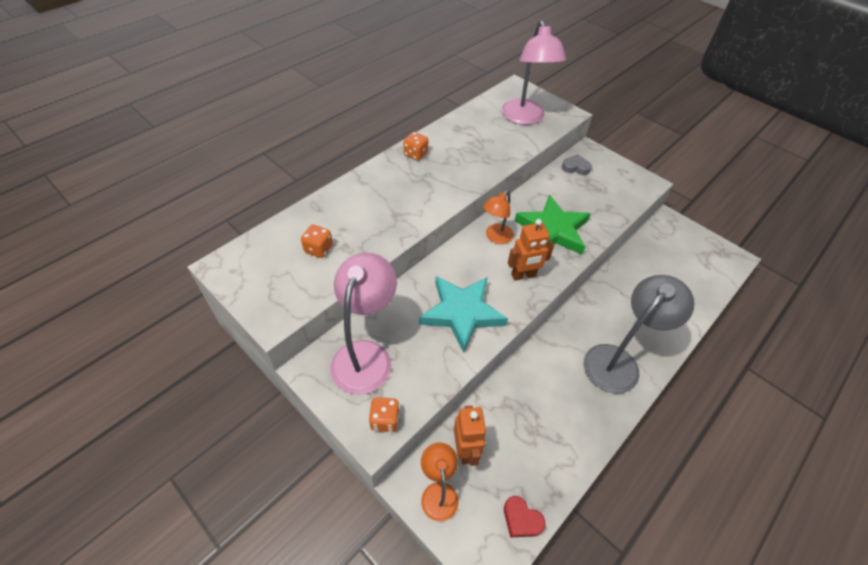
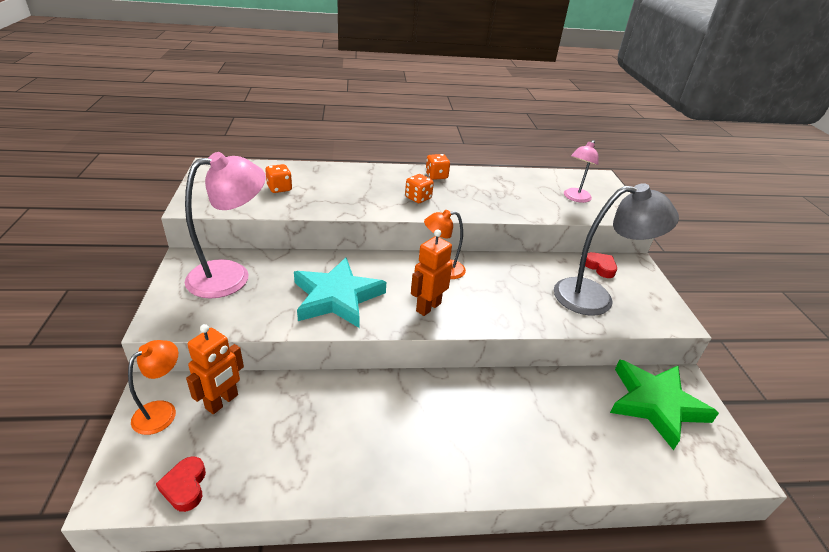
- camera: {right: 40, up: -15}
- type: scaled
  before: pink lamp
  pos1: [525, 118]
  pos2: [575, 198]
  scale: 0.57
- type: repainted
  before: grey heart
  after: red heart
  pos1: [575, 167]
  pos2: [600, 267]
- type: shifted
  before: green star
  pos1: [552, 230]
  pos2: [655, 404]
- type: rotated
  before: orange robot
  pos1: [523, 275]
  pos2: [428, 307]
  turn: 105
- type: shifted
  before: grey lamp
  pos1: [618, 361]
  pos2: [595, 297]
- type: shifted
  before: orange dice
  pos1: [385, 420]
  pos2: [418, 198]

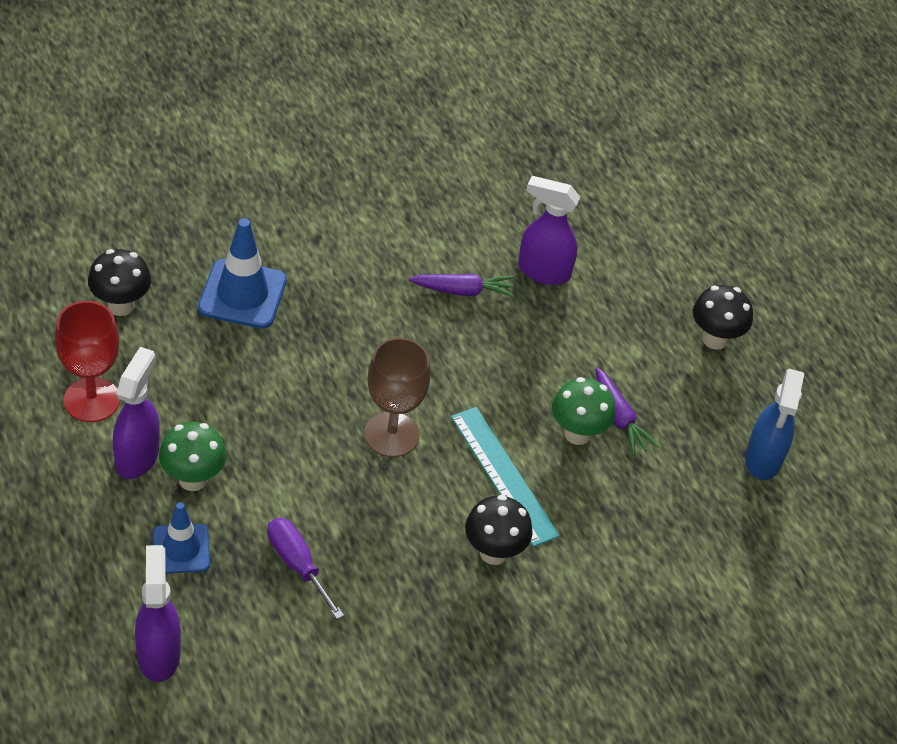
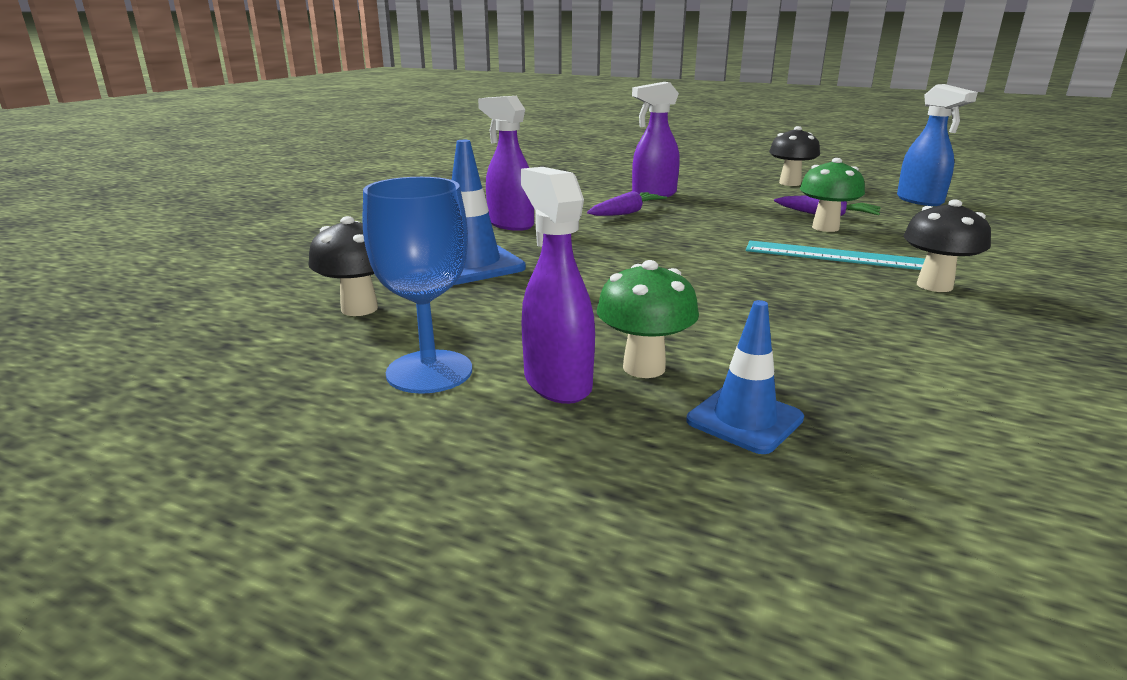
- camera: {right: -35, up: -25}
- type: repainted
  before: red goblet
  after: blue goblet
  pos1: [92, 400]
  pos2: [429, 372]
- type: gone
  before: brown goblet
  pos1: [391, 434]
- type: gone
  before: purple screwdriver
  pos1: [297, 564]
- type: shifted
  before: purple spray bottle
  pos1: [158, 654]
  pos2: [510, 224]

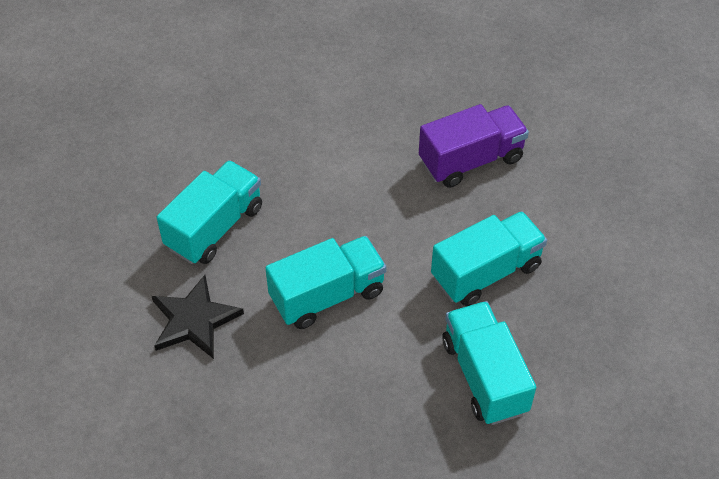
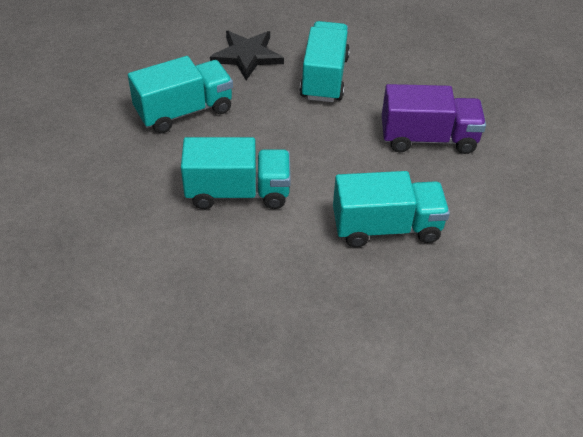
- camera: {right: 25, up: -5}
- type: shifted
  before: black star
  pos1: [194, 320]
  pos2: [247, 56]
- type: shifted
  before: turquoise truck
  pos1: [484, 376]
  pos2: [324, 78]

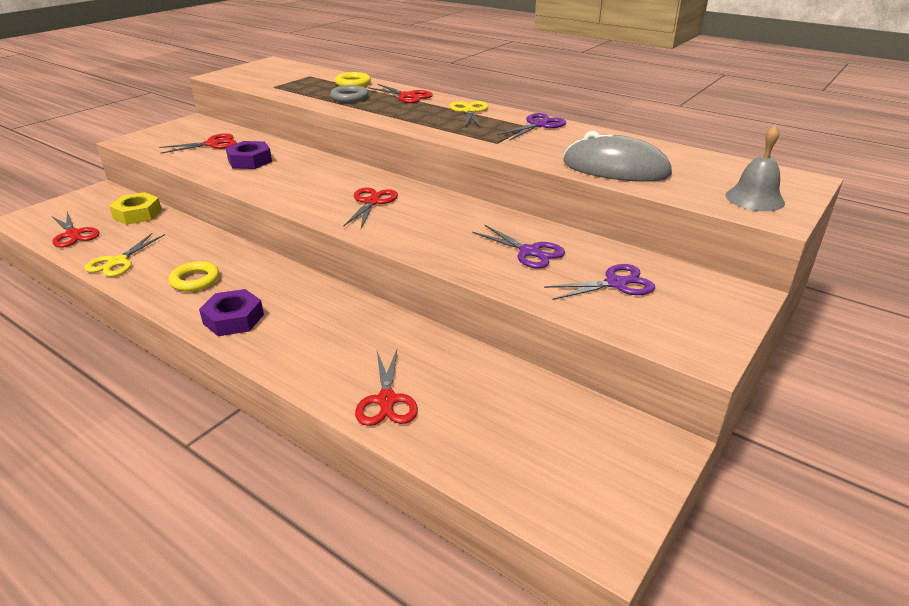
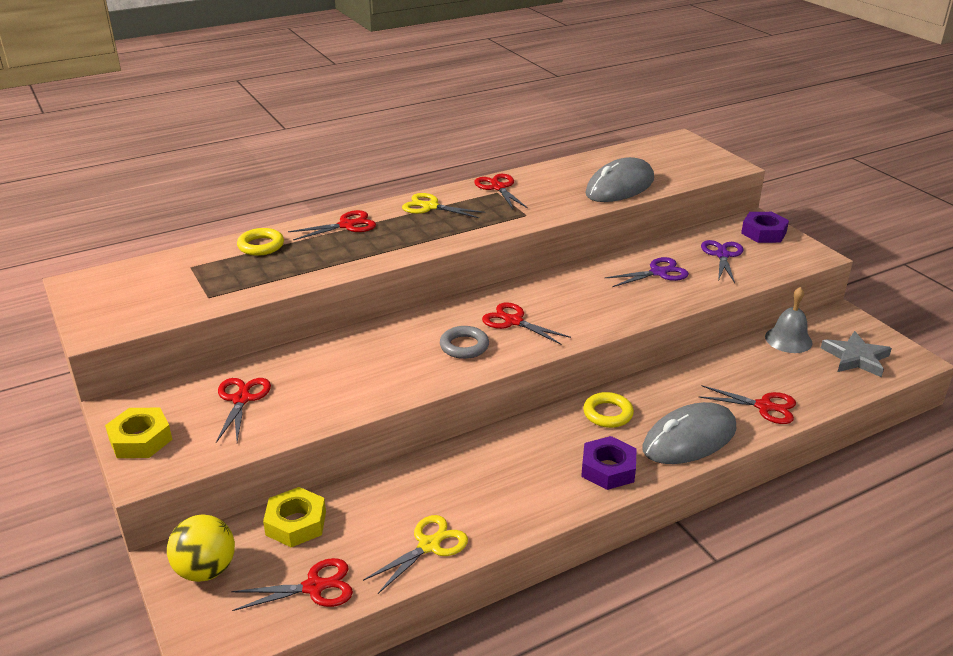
- camera: {right: -65, up: 0}
- type: shifted
  before: grey ring
  pos1: [349, 98]
  pos2: [464, 346]
- type: repainted
  before: purple scissors
  after: red scissors
  pos1: [538, 125]
  pos2: [498, 188]
- type: shifted
  before: grey bell
  pos1: [754, 199]
  pos2: [788, 339]
- type: shifted
  before: purple nut
  pos1: [250, 161]
  pos2: [763, 233]
- type: rotated
  before: yellow scissors
  pos1: [118, 262]
  pos2: [429, 545]
  turn: -90
- type: shifted
  before: yellow ring
  pos1: [195, 280]
  pos2: [608, 414]
- type: new
  after: grey star
  pos2: [855, 358]
- type: new
  after: grey mouse
  pos2: [689, 439]
- type: new
  after: yellow nut
  pos2: [140, 439]
- type: new
  after: yellow ball
  pos2: [206, 570]

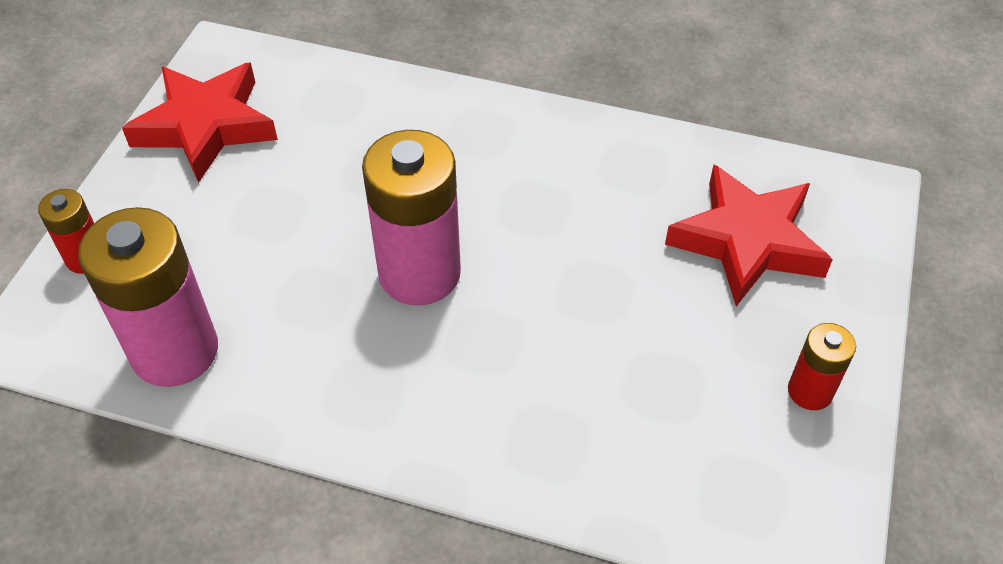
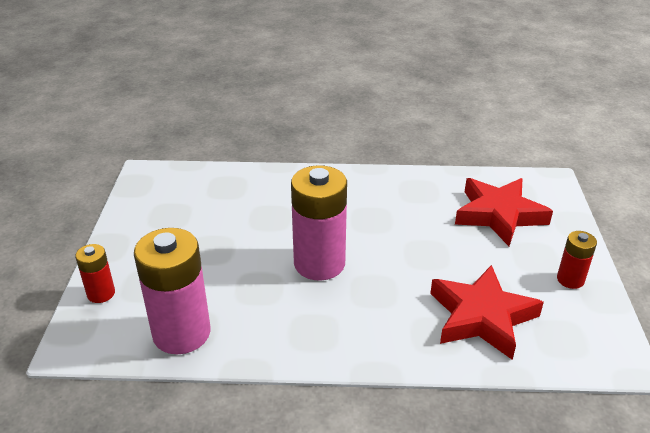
- camera: {right: -15, up: -15}
- type: shifted
  before: red star
  pos1: [206, 126]
  pos2: [481, 317]

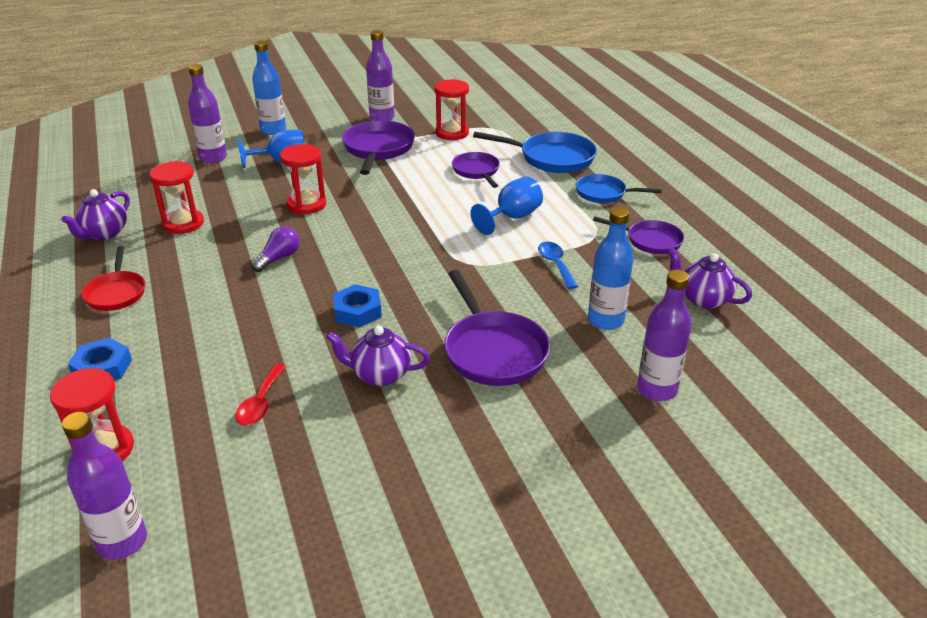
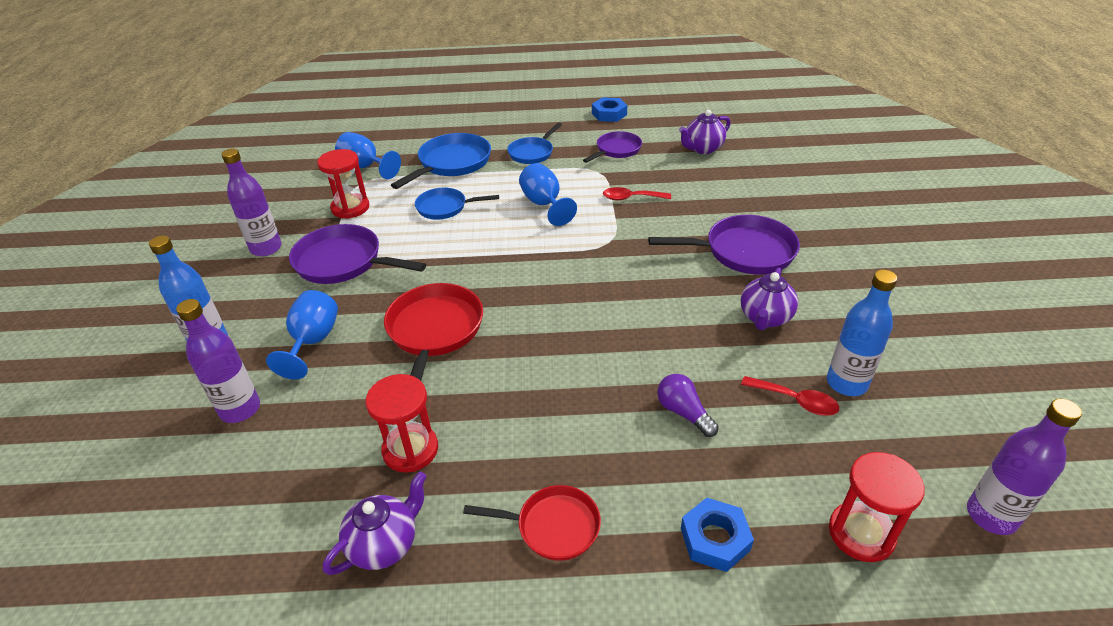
- camera: {right: -70, up: 5}
- type: swapped
  before: red hourglass
  after: red pan
  pos1: [306, 204]
  pos2: [434, 332]
- type: repainted
  before: purple pan
  after: blue pan
  pos1: [476, 171]
  pos2: [445, 207]
- type: rotated
  before: purple teapot
  pos1: [104, 233]
  pos2: [385, 544]
  turn: -90
- type: shifted
  before: blue bottle
  pos1: [605, 320]
  pos2: [846, 383]
- type: shifted
  before: purple light bulb
  pos1: [278, 258]
  pos2: [683, 412]
- type: repainted
  before: blue spoon
  after: red spoon
  pos1: [555, 264]
  pos2: [631, 198]
- type: gone
  before: purple bottle
  pos1: [657, 389]
- type: shifted
  before: blue nut
  pos1: [358, 311]
  pos2: [609, 114]
- type: new
  after: blue goblet
  pos2: [365, 167]

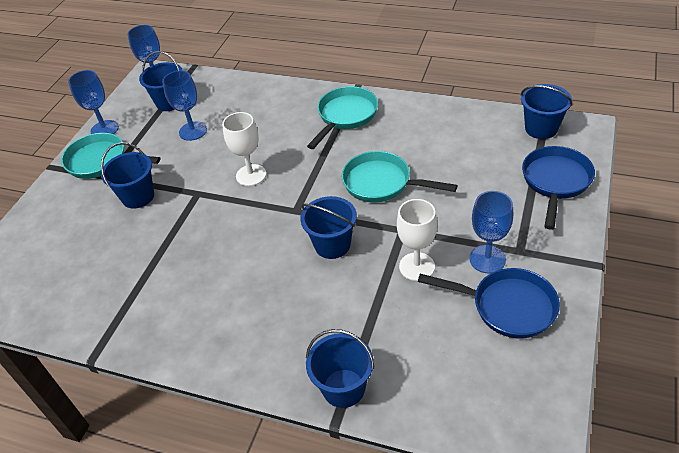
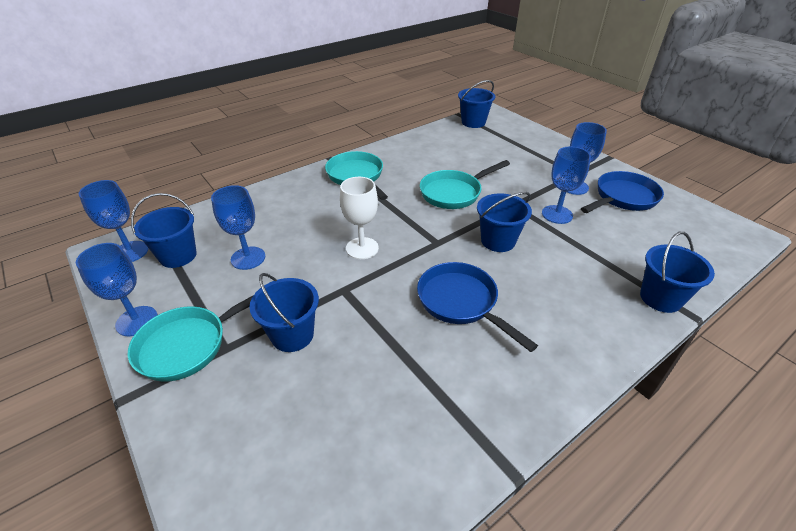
- camera: {right: -60, up: -5}
- type: shifted
  before: blue pan
  pos1: [555, 182]
  pos2: [461, 302]
- type: repainted
  before: white goblet
  after: blue goblet
  pos1: [417, 266]
  pos2: [557, 214]

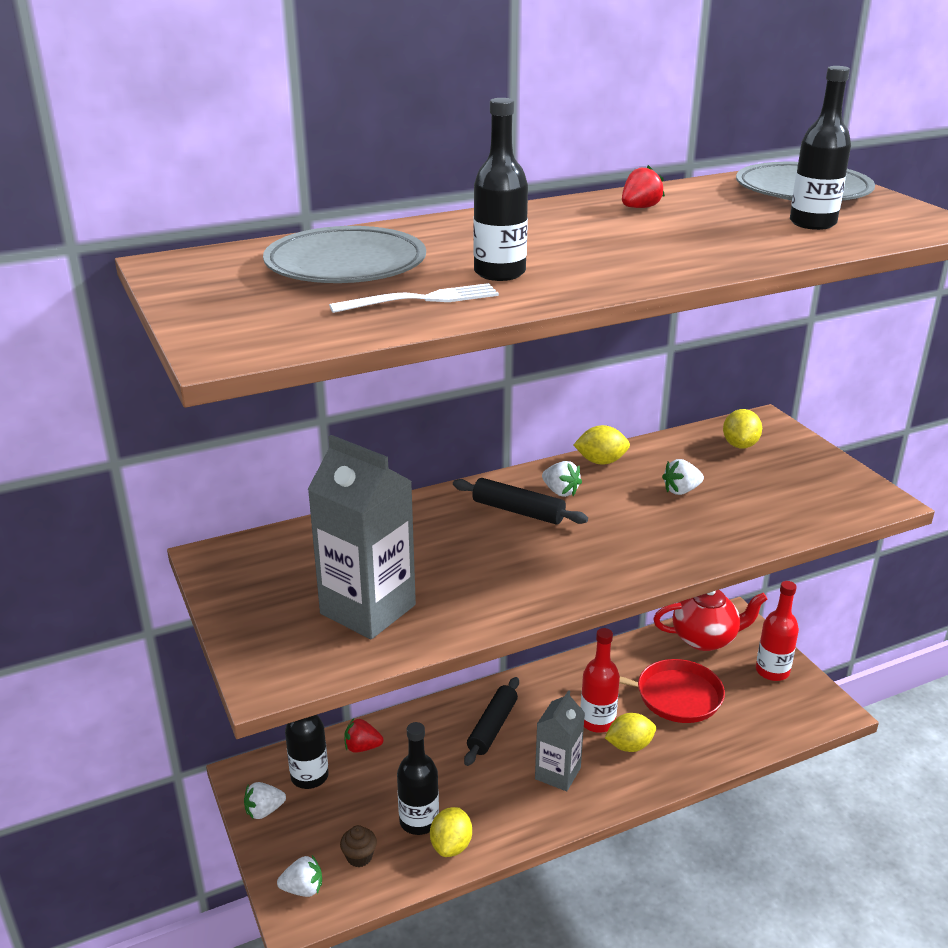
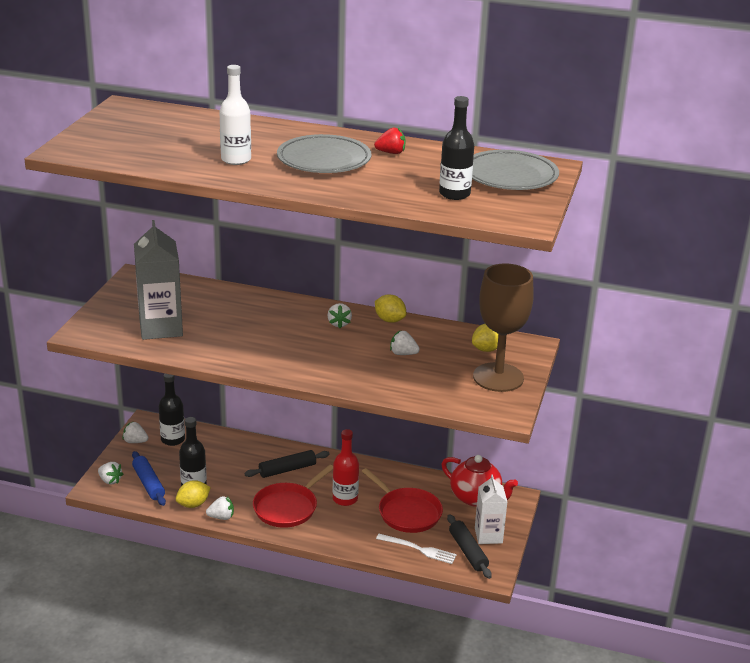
- camera: {right: 40, up: 0}
- type: repainted
  before: black bottle
  after: white bottle
  pos1: [499, 273]
  pos2: [236, 159]
- type: shifted
  before: grey plate
  pos1: [346, 265]
  pos2: [324, 160]
- type: shifted
  before: white fork
  pos1: [422, 300]
  pos2: [419, 549]
- type: shifted
  before: black rolling pin
  pos1: [518, 511]
  pos2: [468, 551]
- type: swapped
  before: red bottle
  after: white carton
  pos1: [772, 671]
  pos2: [488, 535]
- type: swapped
  before: grey carton
  after: red pan
  pos1: [557, 773]
  pos2: [287, 508]
- type: gone
  before: yellow lemon
  pos1: [629, 746]
- type: gone
  before: red strawberry
  pos1: [362, 747]
- type: swapped
  before: brown cupcake
  after: blue rolling pin
  pos1: [359, 857]
  pos2: [149, 483]
- type: new
  after: brown goblet
  pos2: [498, 377]
- type: new
  after: white strawberry
  pos2: [221, 517]

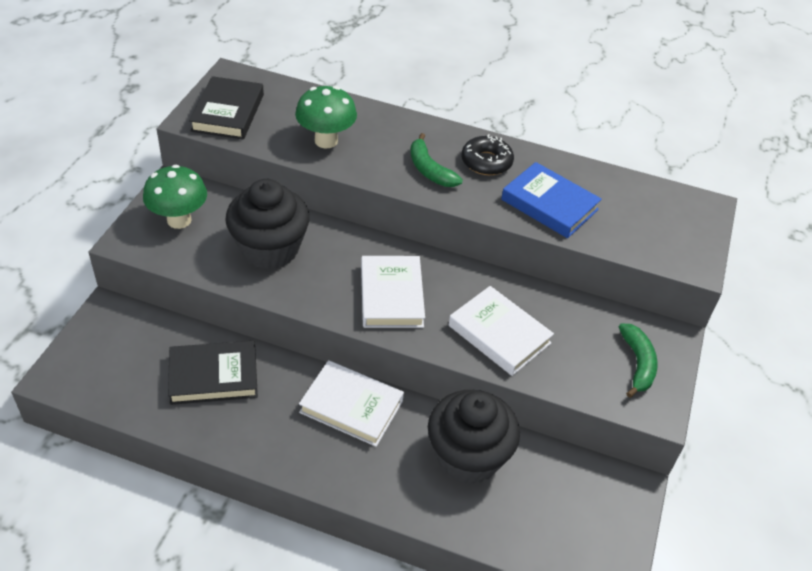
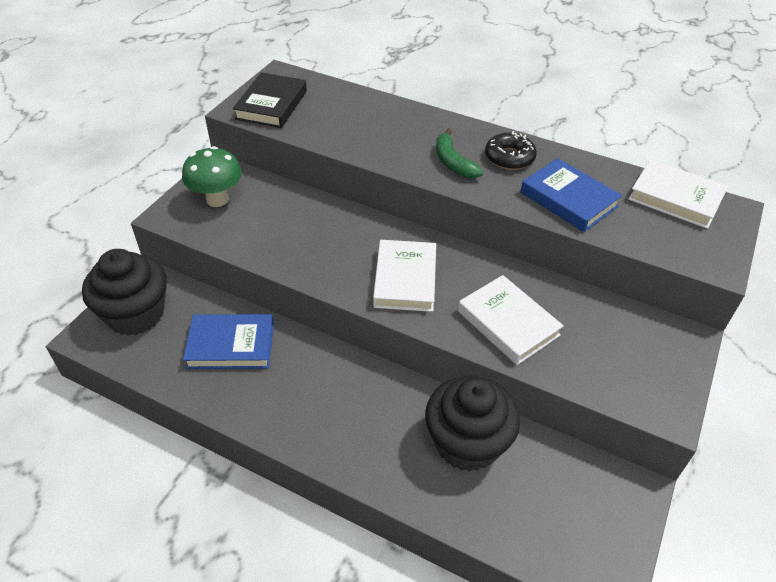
- camera: {right: 10, up: 0}
- type: gone
  before: green mushroom
  pos1: [326, 141]
- type: shifted
  before: black cupcake
  pos1: [269, 249]
  pos2: [135, 314]
- type: gone
  before: green banana
  pos1: [637, 364]
- type: repainted
  before: black book
  after: blue book
  pos1: [213, 376]
  pos2: [231, 345]
- type: shifted
  before: white book
  pos1: [351, 406]
  pos2: [675, 198]

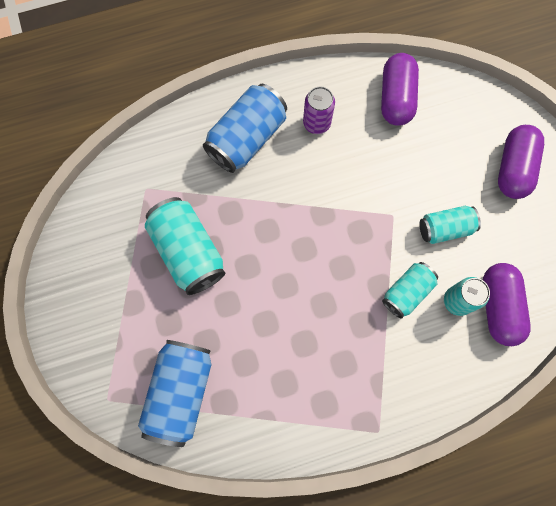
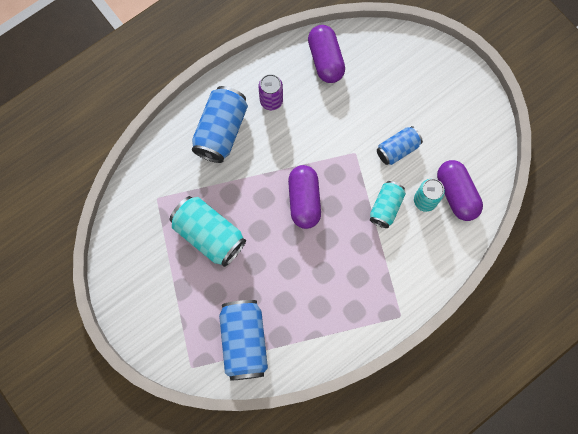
- camera: {right: -20, up: 0}
- type: shifted
  before: purple capsule
  pos1: [513, 168]
  pos2: [304, 200]
- type: repainted
  before: turquoise can
  after: blue can
  pos1: [445, 228]
  pos2: [397, 149]

